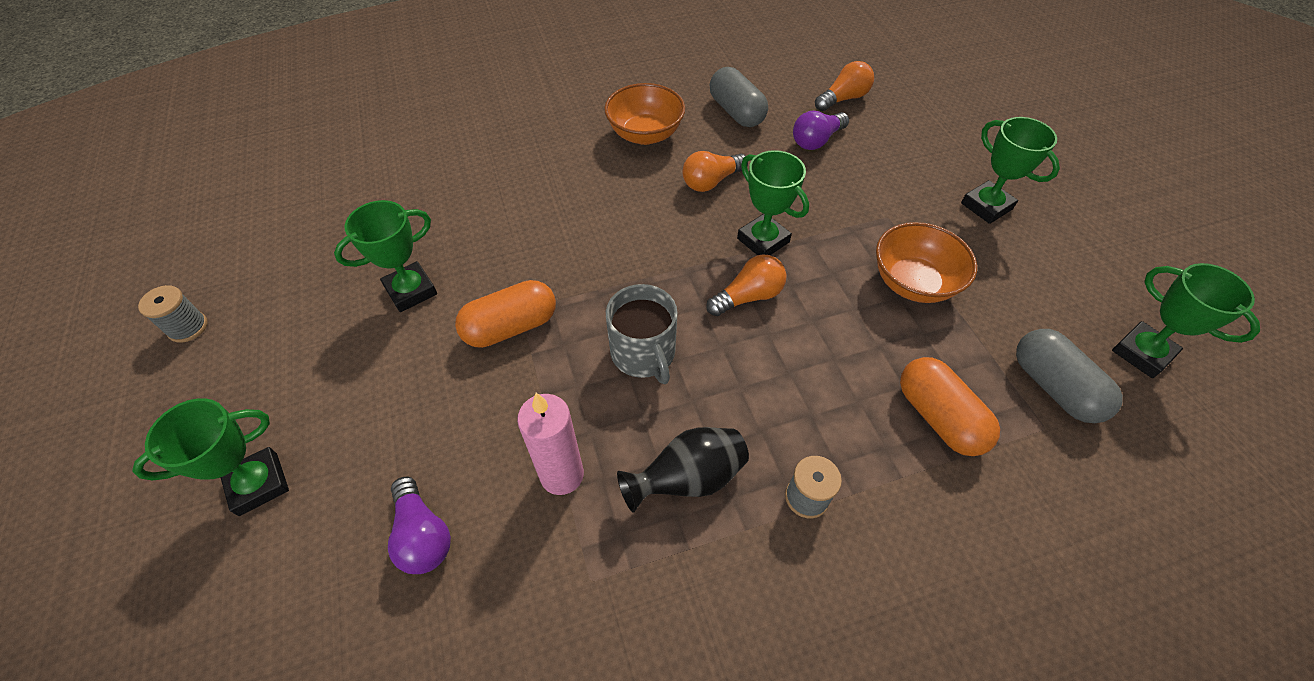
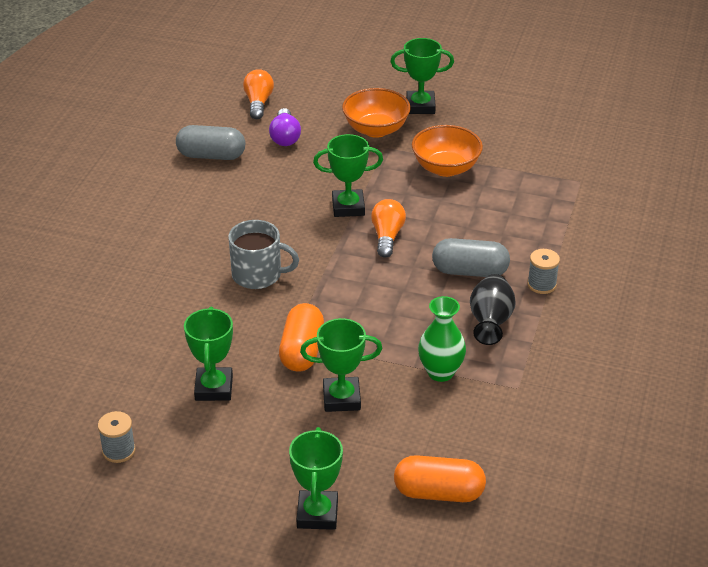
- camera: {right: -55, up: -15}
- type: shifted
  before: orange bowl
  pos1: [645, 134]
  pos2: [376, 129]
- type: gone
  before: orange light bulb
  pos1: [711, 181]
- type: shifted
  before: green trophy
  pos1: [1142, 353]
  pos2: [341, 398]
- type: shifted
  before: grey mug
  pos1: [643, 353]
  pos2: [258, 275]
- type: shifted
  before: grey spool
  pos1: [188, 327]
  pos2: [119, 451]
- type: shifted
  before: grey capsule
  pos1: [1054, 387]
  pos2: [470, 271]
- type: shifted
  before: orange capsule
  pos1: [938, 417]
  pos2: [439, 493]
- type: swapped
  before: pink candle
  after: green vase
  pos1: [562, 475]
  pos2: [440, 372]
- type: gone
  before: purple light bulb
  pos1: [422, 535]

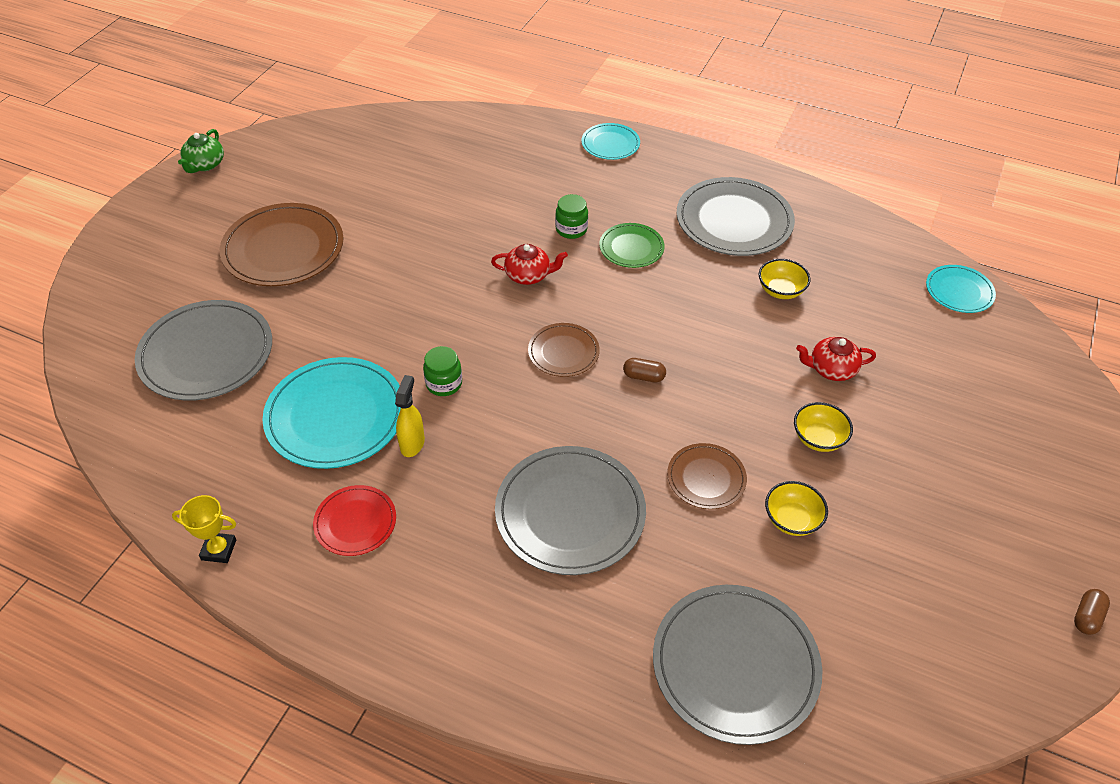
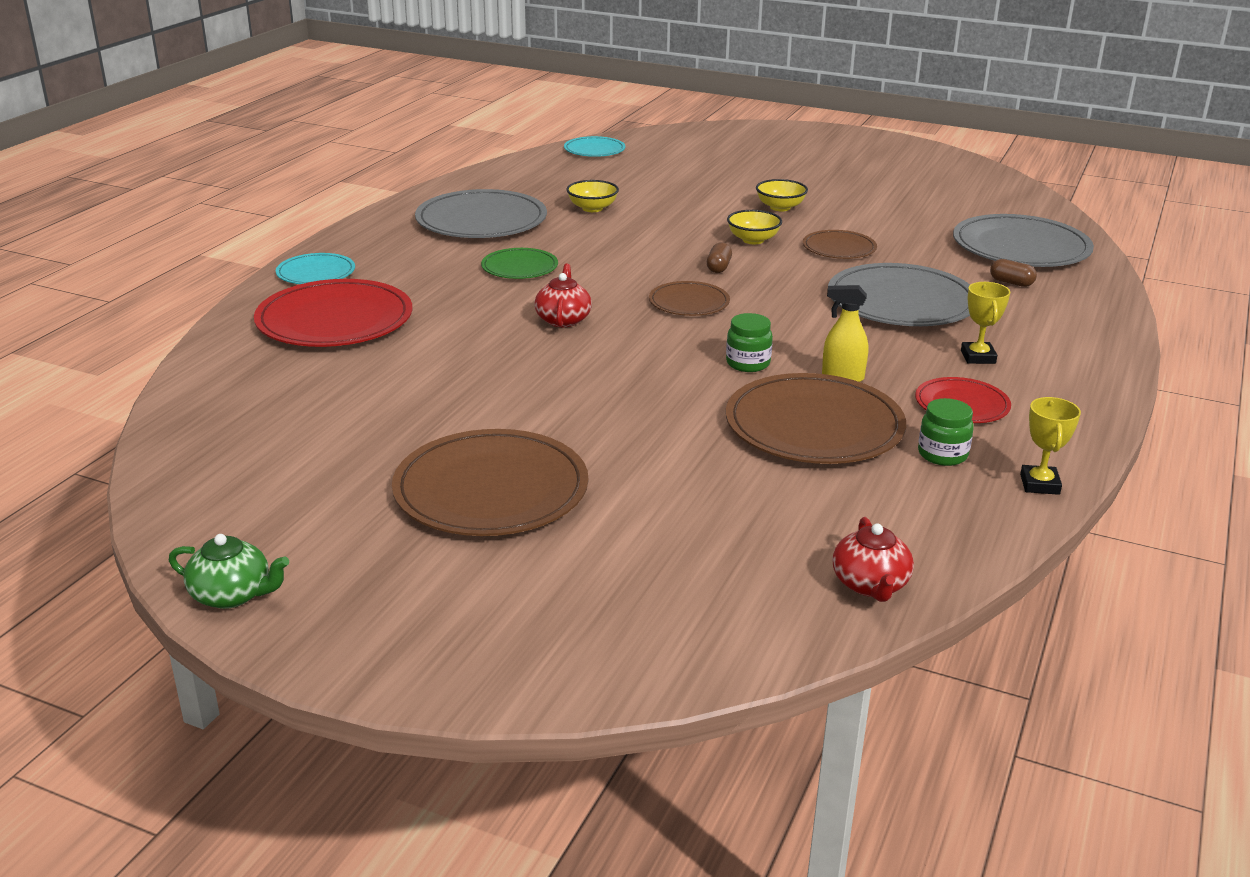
- camera: {right: -90, up: -20}
- type: shifted
  before: green jar
  pos1: [571, 229]
  pos2: [942, 454]
- type: gone
  before: grey plate
  pos1: [206, 353]
- type: shifted
  before: red teapot
  pos1: [831, 369]
  pos2: [870, 585]
- type: repainted
  before: turquoise plate
  after: brown plate
  pos1: [335, 416]
  pos2: [814, 426]
- type: shifted
  before: yellow bowl
  pos1: [792, 519]
  pos2: [753, 240]
- type: shifted
  before: brown capsule
  pos1: [1086, 617]
  pos2: [1011, 283]
- type: new
  after: red plate
  pos2: [335, 320]
- type: new
  after: yellow trophy
  pos2: [978, 357]

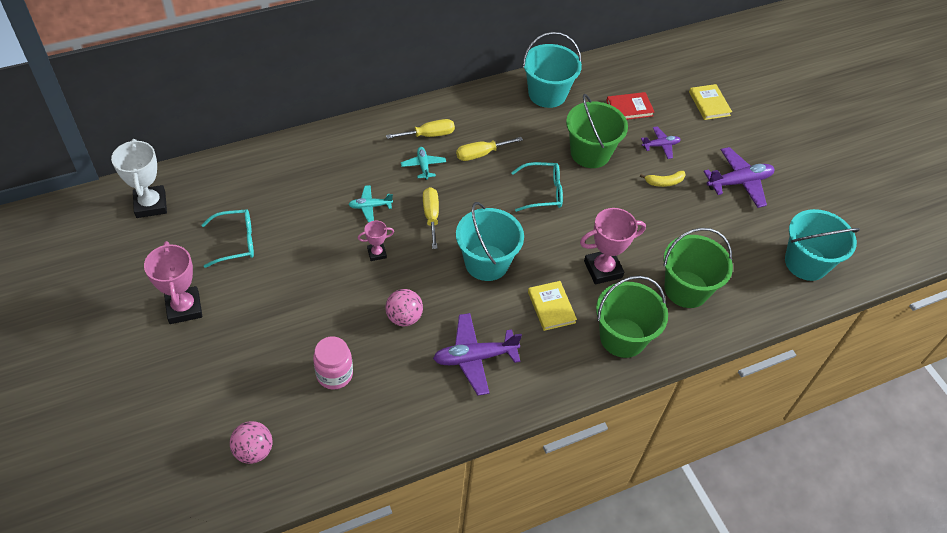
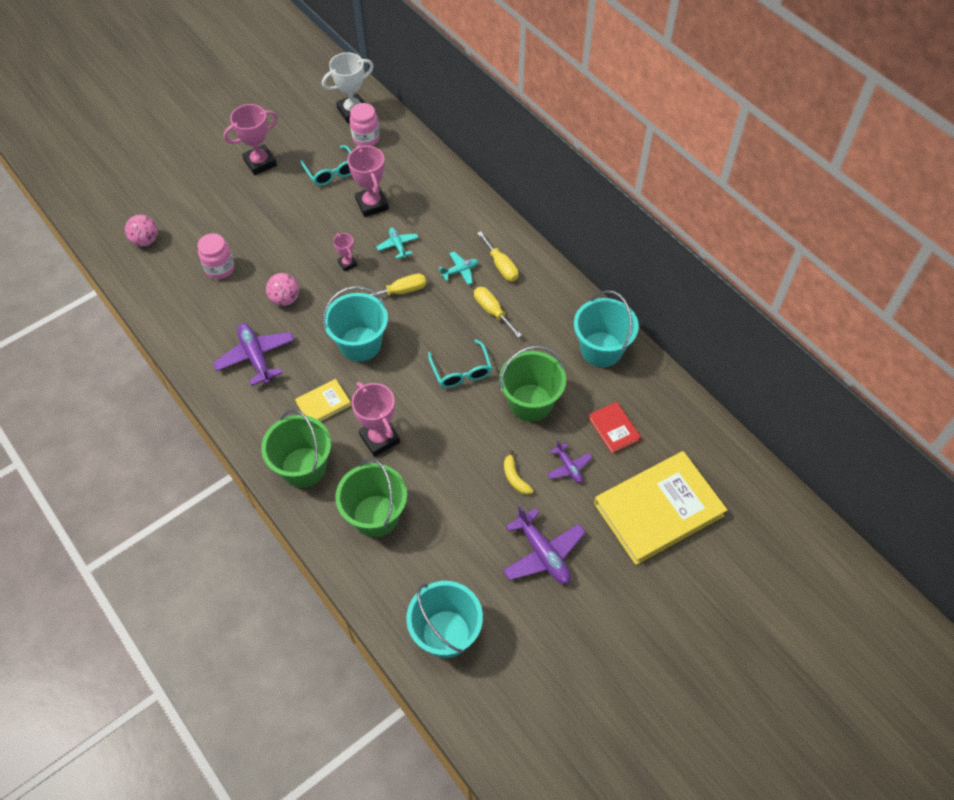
- camera: {right: 80, up: 5}
- type: scaled
  before: yellow book
  pos1: [709, 104]
  pos2: [658, 509]
  scale: 2.18
- type: new
  after: pink jar
  pos2: [366, 138]
- type: new
  after: pink trophy
  pos2: [372, 204]

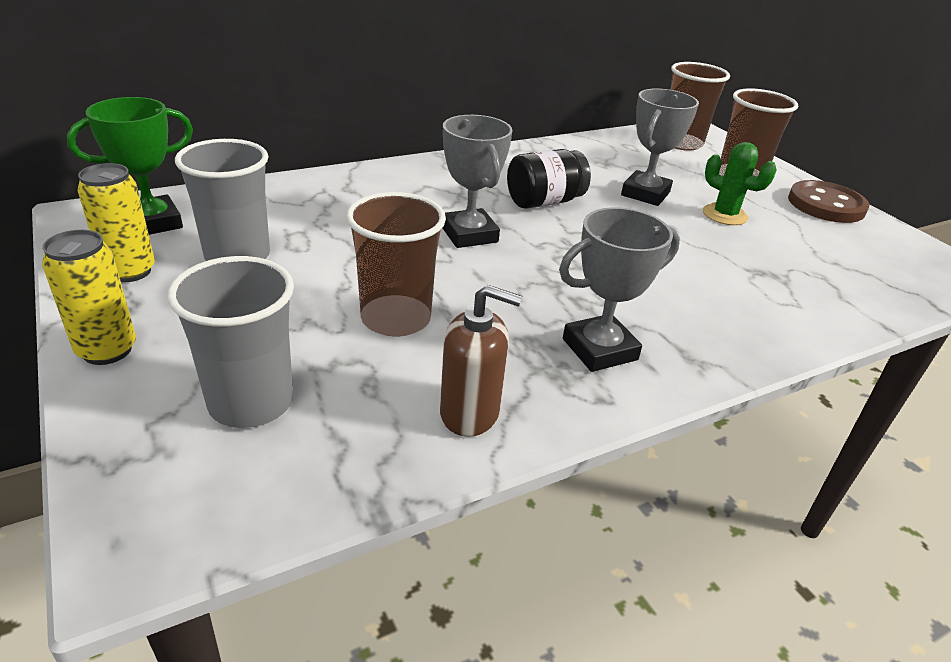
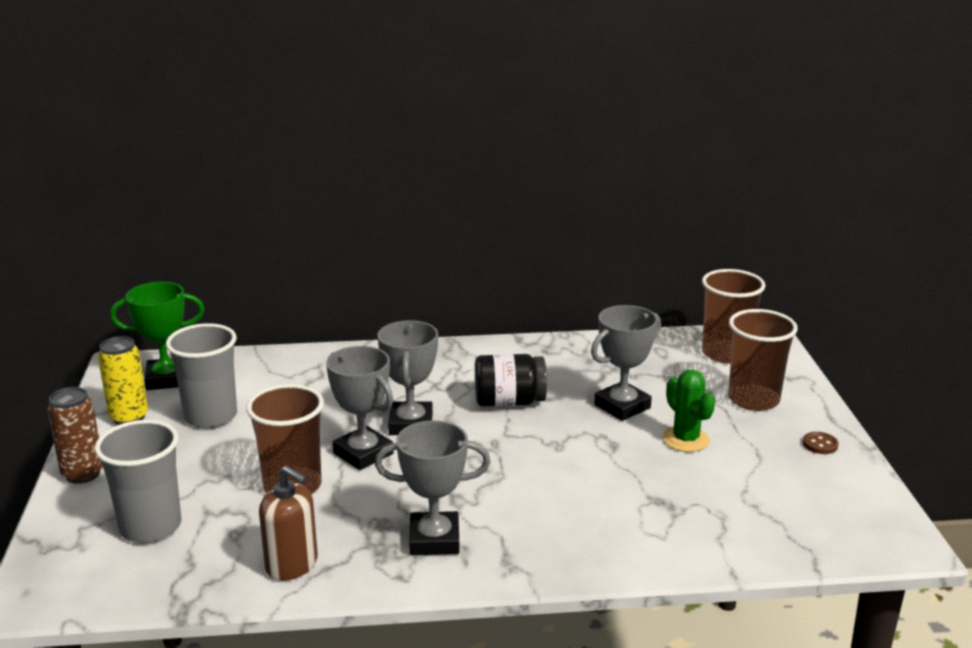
- camera: {right: 25, up: -10}
- type: scaled
  before: brown button
  pos1: [826, 205]
  pos2: [820, 444]
  scale: 0.42
- type: repainted
  before: yellow can
  after: brown can
  pos1: [107, 350]
  pos2: [83, 474]
- type: new
  after: grey trophy
  pos2: [363, 453]

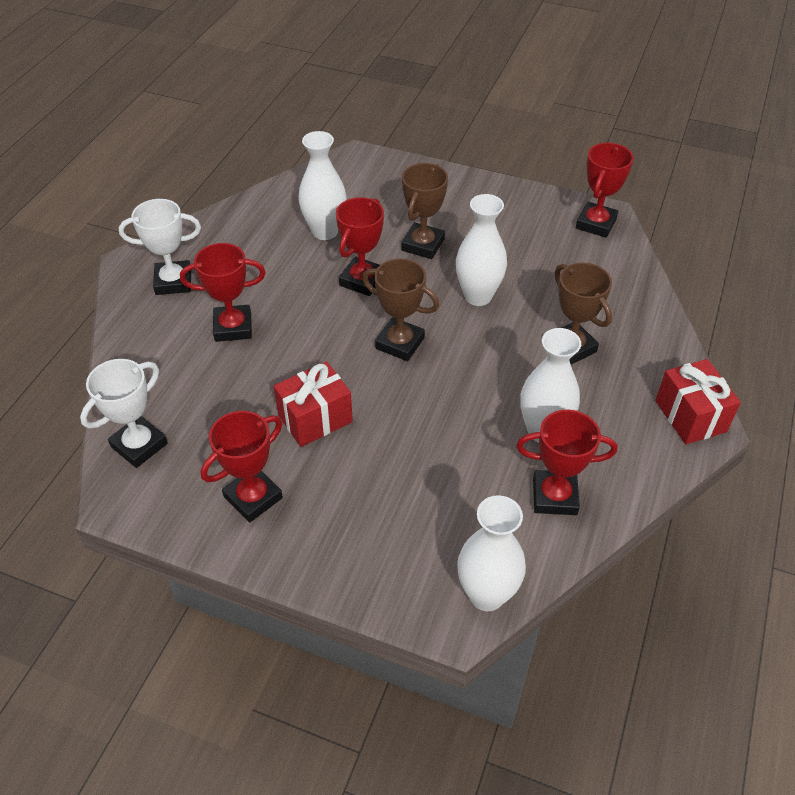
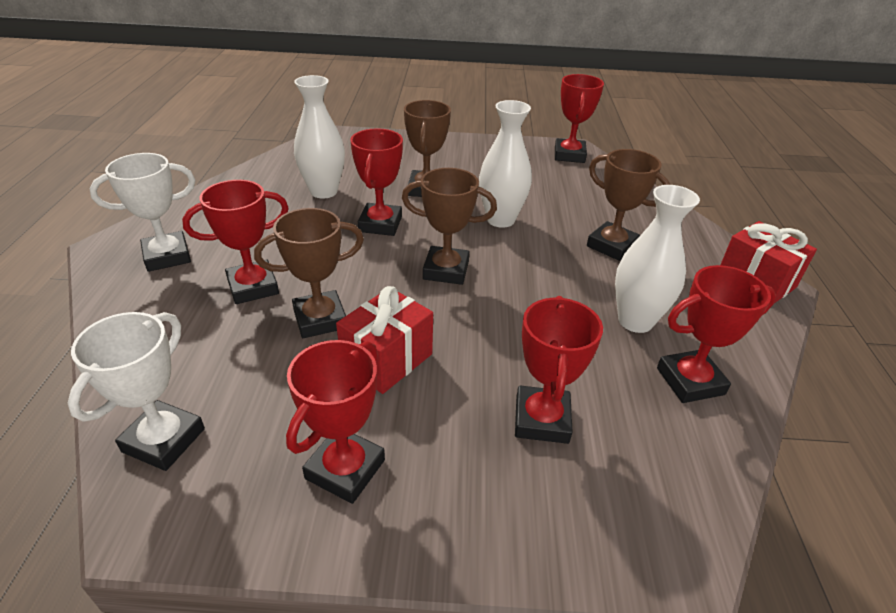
- camera: {right: -20, up: -10}
- type: gone
  before: white vase
  pos1: [486, 595]
- type: new
  after: brown trophy
  pos2: [320, 319]
- type: new
  after: red trophy
  pos2: [541, 419]

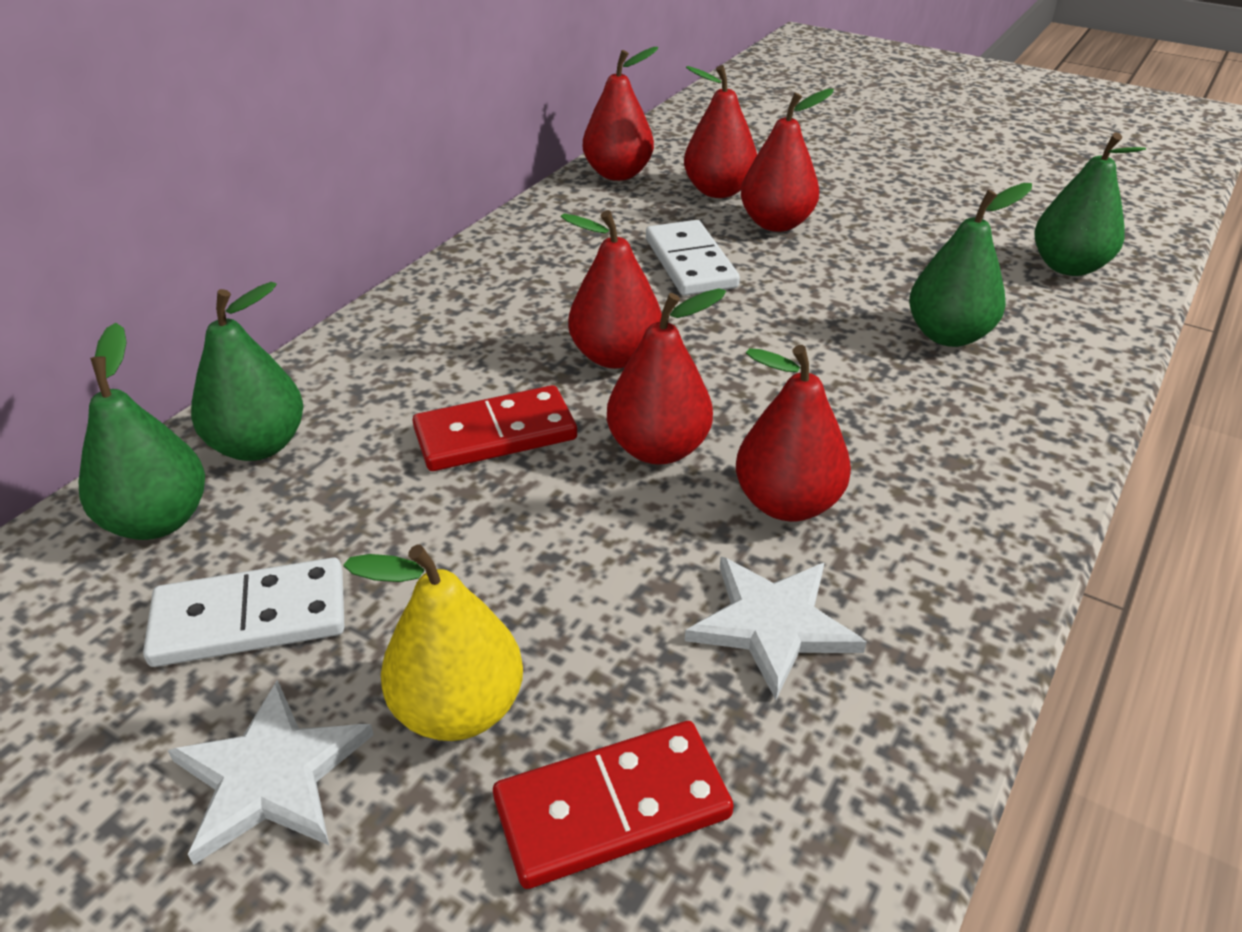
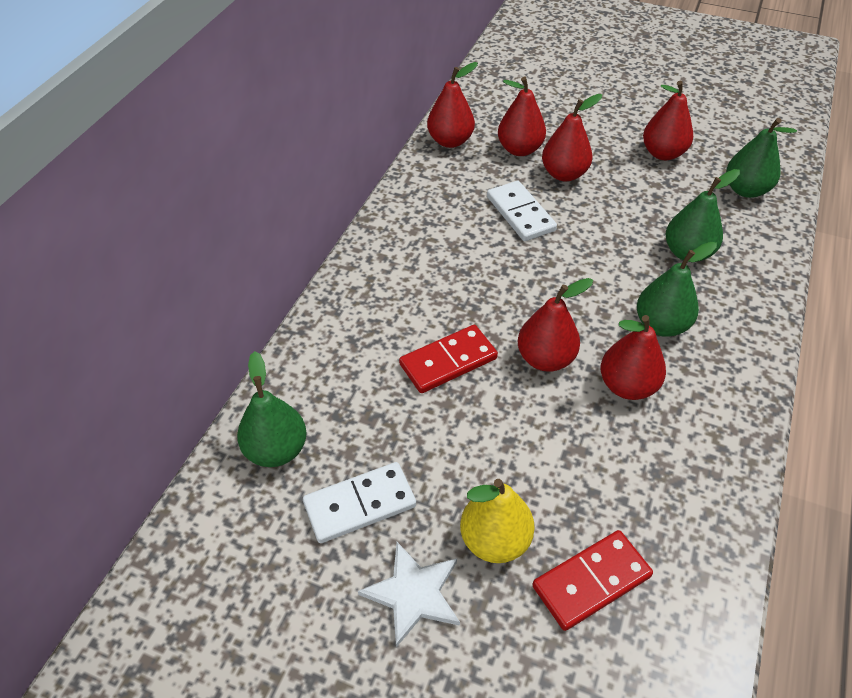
- camera: {right: -10, up: 10}
- type: shifted
  before: red pear
  pos1: [615, 356]
  pos2: [662, 153]
- type: shifted
  before: green pear
  pos1: [259, 445]
  pos2: [661, 325]
- type: gone
  before: white star
  pos1: [772, 624]

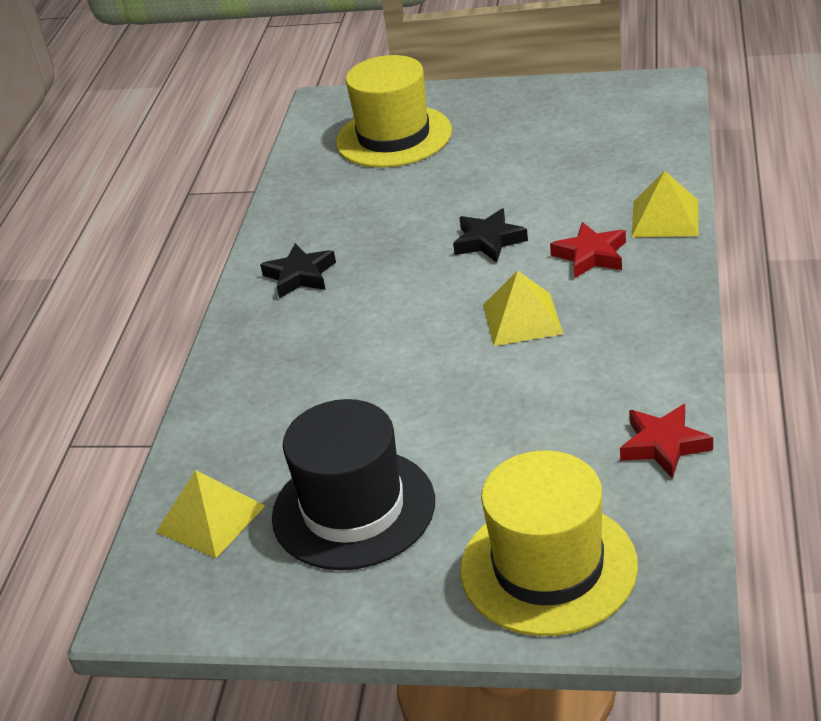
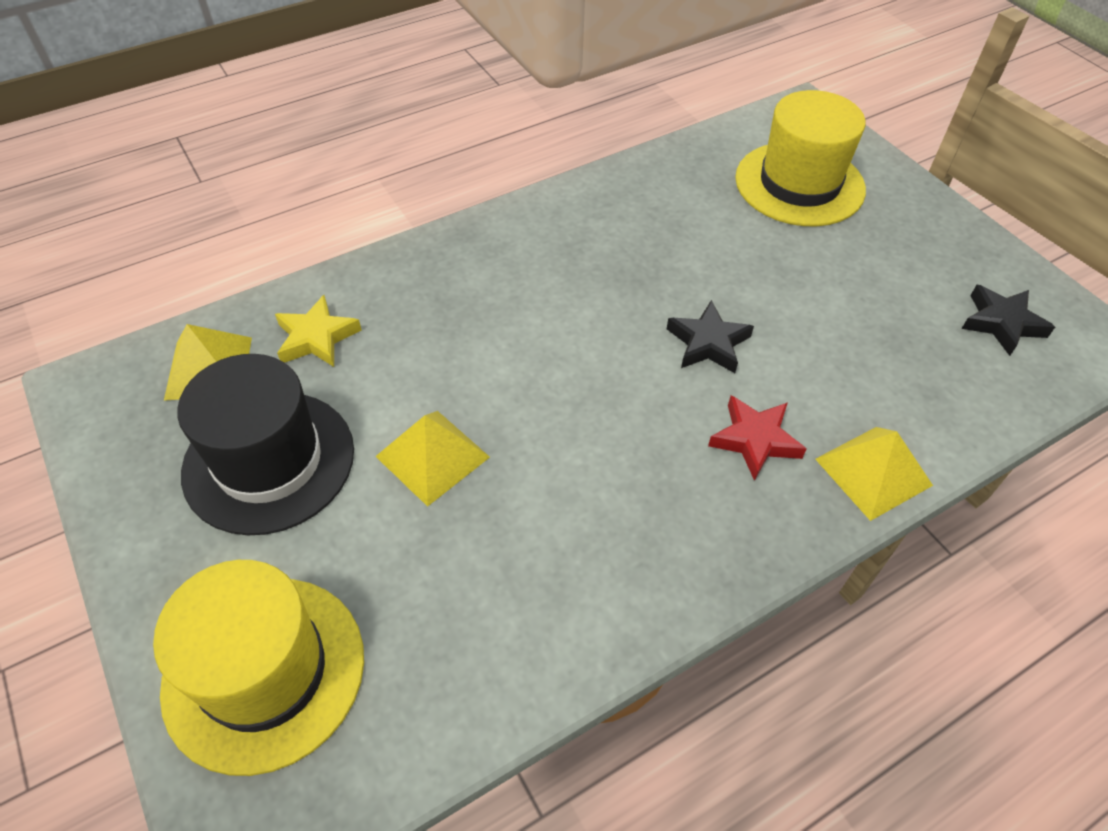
- camera: {right: 45, up: 15}
- type: shifted
  before: black star
  pos1: [300, 275]
  pos2: [1002, 323]
- type: shifted
  before: yellow pyramid
  pos1: [522, 319]
  pos2: [432, 456]
- type: gone
  before: red star
  pos1: [663, 445]
- type: new
  after: yellow star
  pos2: [316, 337]

